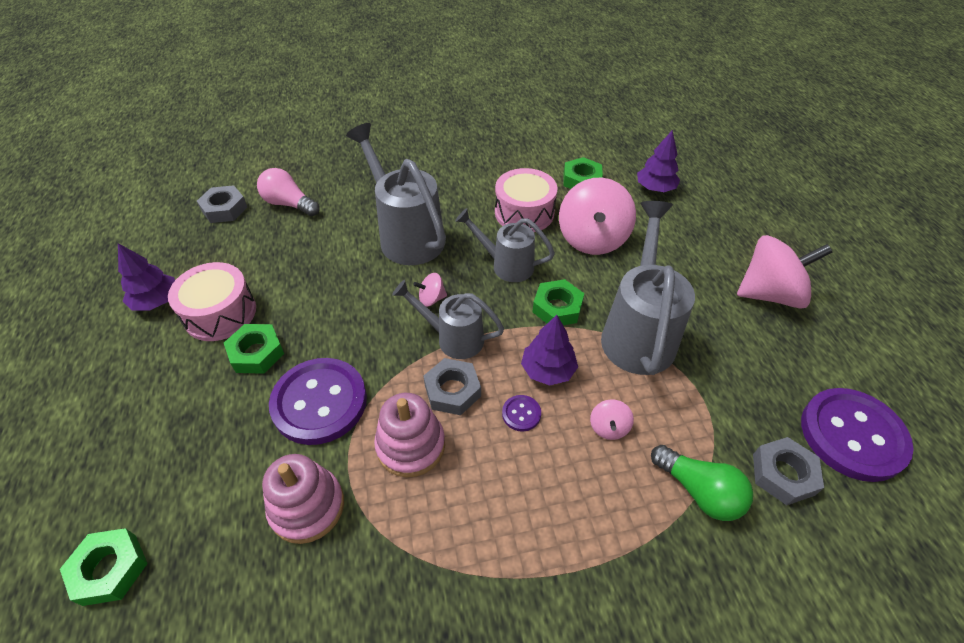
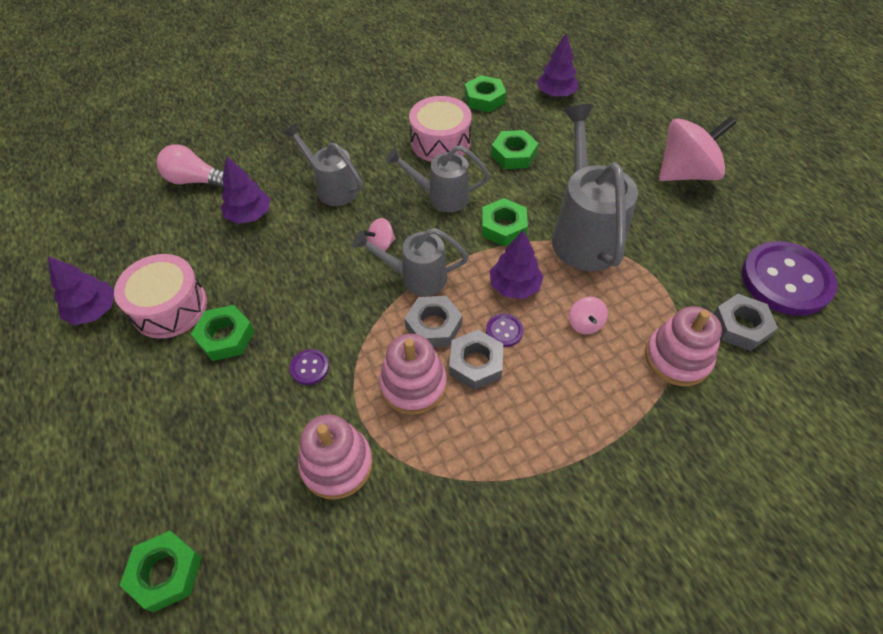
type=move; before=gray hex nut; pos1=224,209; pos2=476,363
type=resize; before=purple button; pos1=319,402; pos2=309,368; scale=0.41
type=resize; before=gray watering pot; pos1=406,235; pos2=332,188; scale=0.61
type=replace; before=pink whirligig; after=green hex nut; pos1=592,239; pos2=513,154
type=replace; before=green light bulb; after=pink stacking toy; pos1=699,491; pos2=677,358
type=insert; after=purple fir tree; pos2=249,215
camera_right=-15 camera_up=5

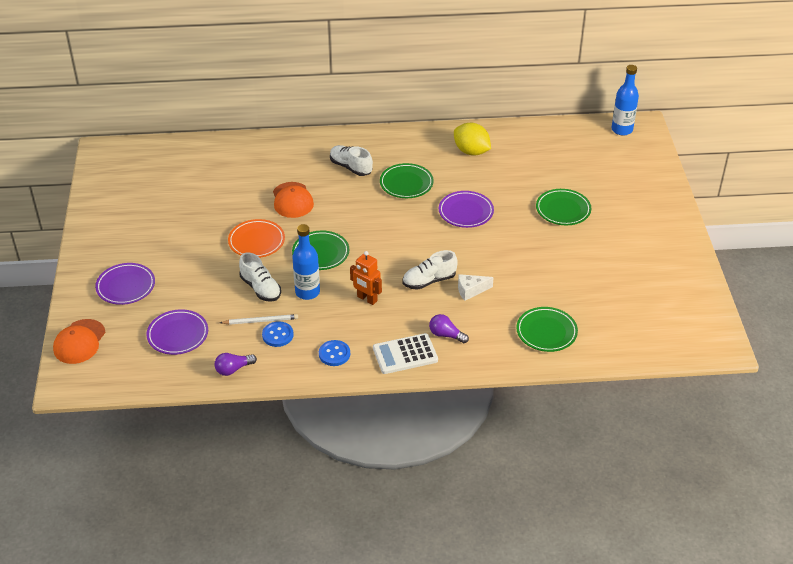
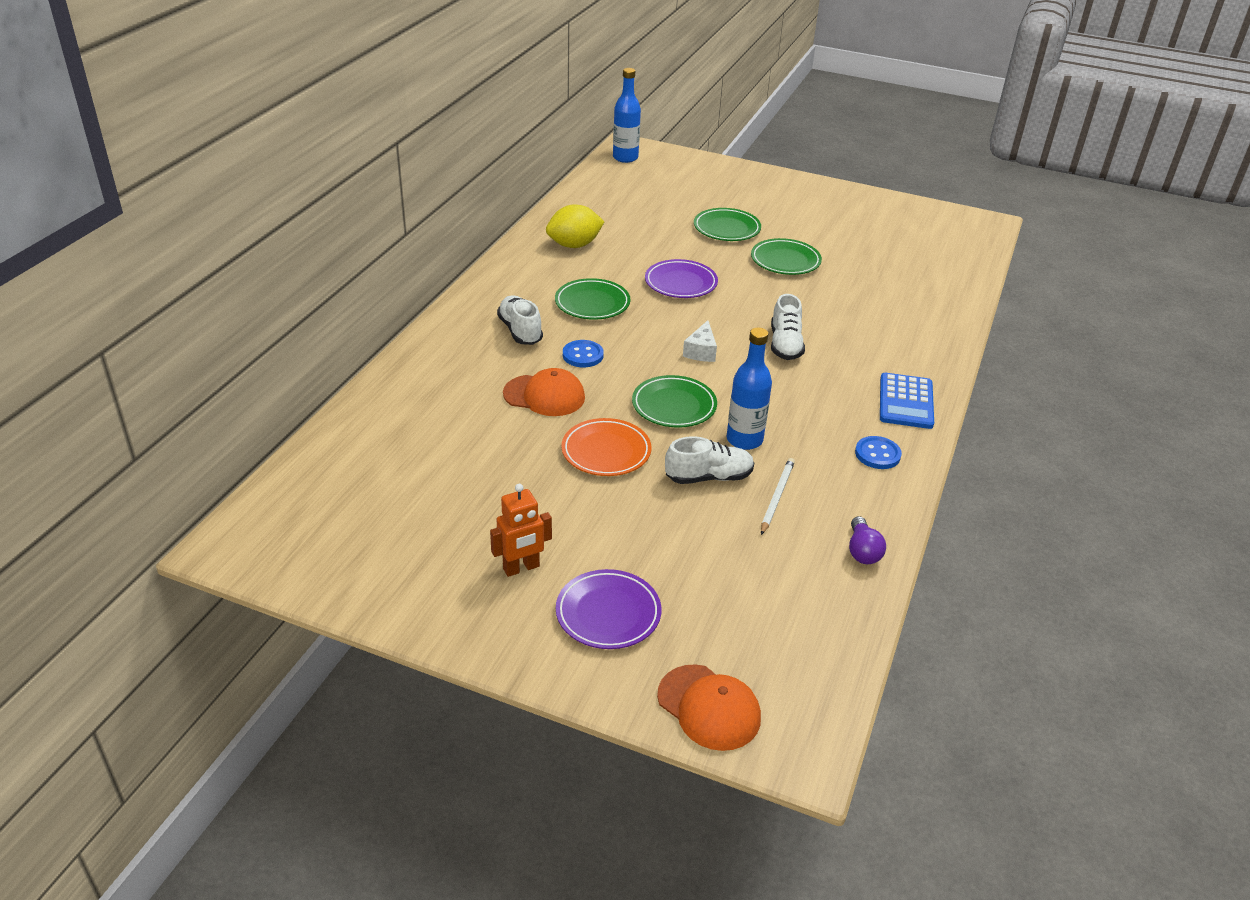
type=delete; before=purple flat dish; pos1=178,335
type=move; before=royal blue button; pos1=277,335; pos2=583,355
type=rotate; before=pure white lace-up shoe; pos1=351,167; pos2=520,331; turn=90
type=move; before=orange robot figure; pos1=367,299; pos2=521,568
type=recolor; before=pure white adding machine; after=royal blue adding machine; pos1=405,354; pos2=906,402
type=delete; before=purple light bulb; pos1=446,335
type=move; before=pure white piece of cheese; pos1=471,290; pos2=701,351
type=move; before=green flat dish; pos1=546,332; pos2=785,261
camera_right=-65 camera_up=-5

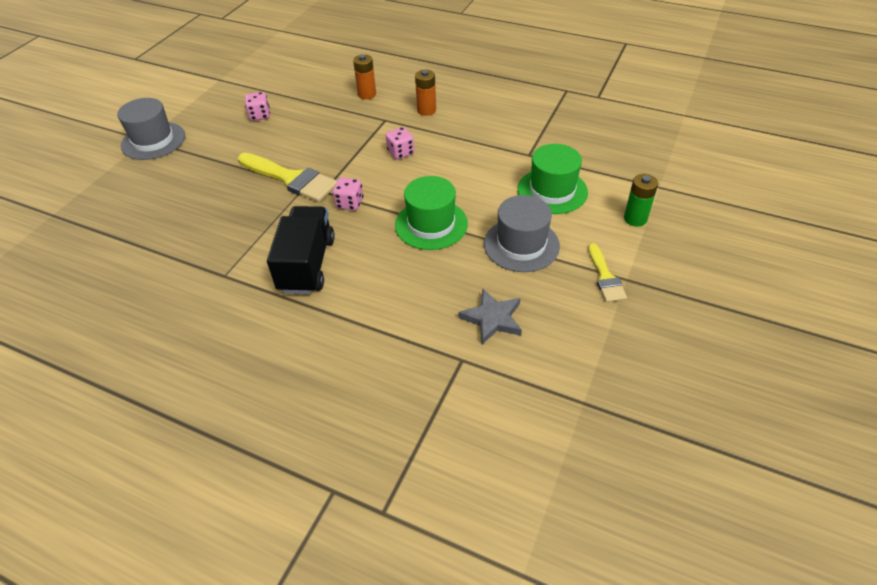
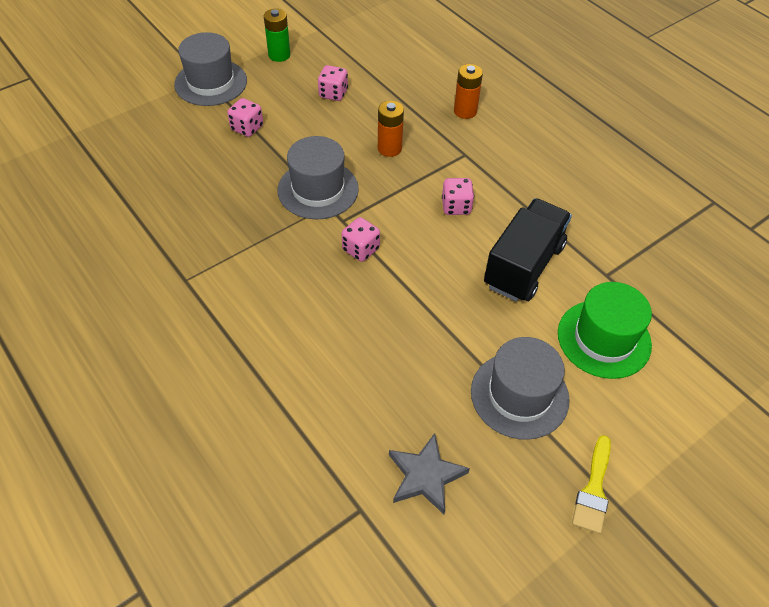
type=replace; before=bright yellow paint brush; after=gray top hat; pos1=290,179; pos2=318,189
type=move; before=black lorry; pos1=307,265; pos2=523,265
type=delete; before=green top hat; pos1=431,224
type=move; before=orange power cell; pos1=426,110; pos2=389,148
type=move; before=green power cell; pos1=635,219; pos2=279,55
type=insert; after=pink dice; pos2=247,128
camera_right=25 camera_up=5

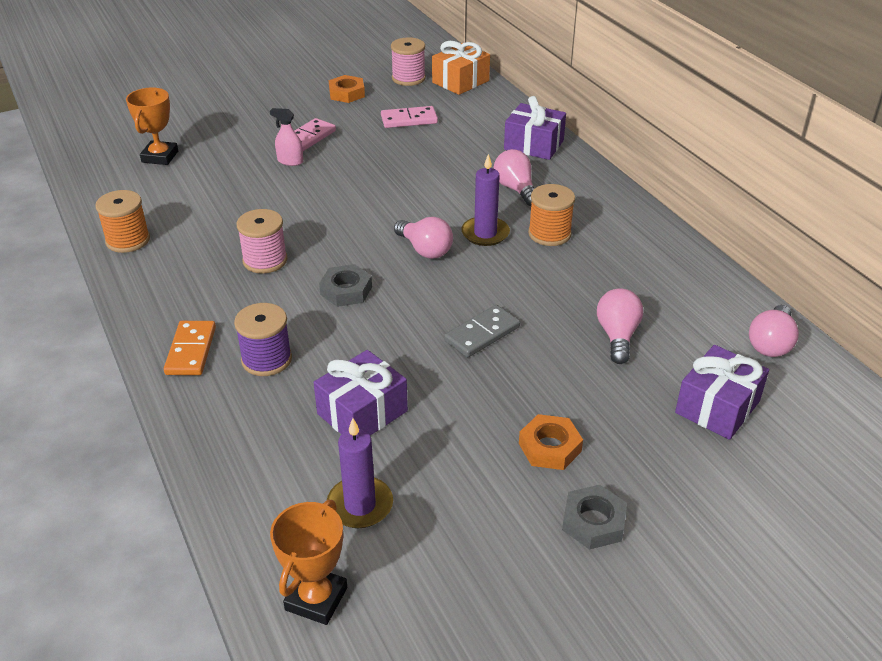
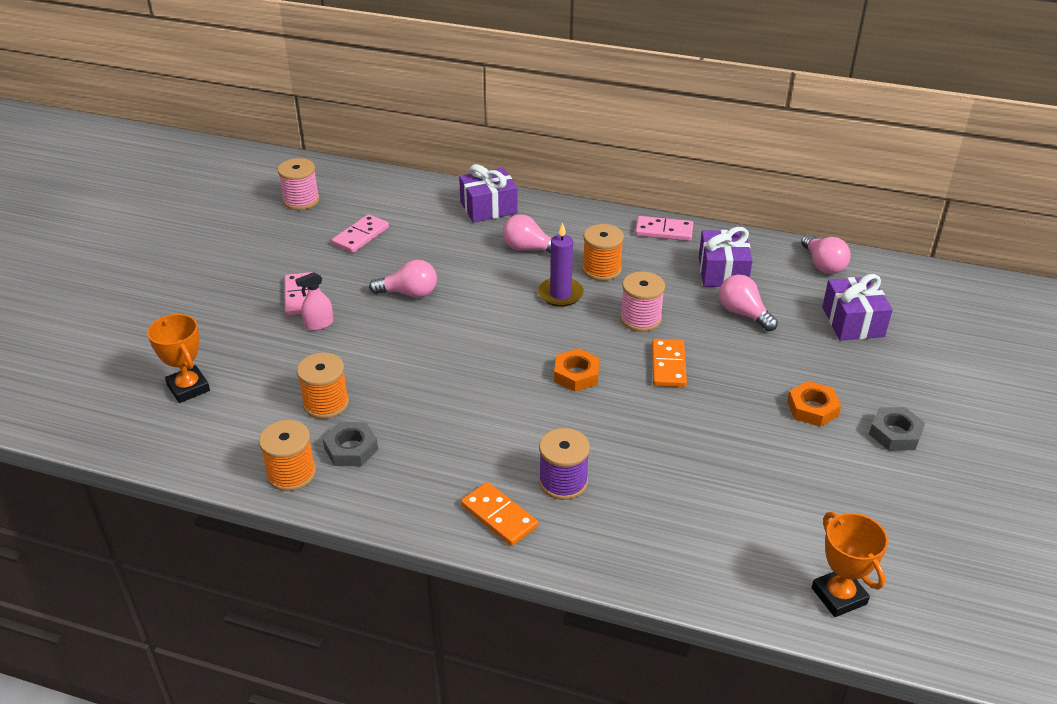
type=move; before=pink bobbin; pos1=265,260; pos2=640,319
type=move; before=purple present; pos1=362,412; pos2=722,272
type=move; before=gray hex nut; pos1=346,290; pos2=351,449
type=delete; before=purple candle; pos1=360,505
type=move; before=orange hex nut; pos1=347,93; pos2=576,375
type=move; before=pink light bulb; pos1=425,250; pos2=409,293
type=delete; before=orange present; pos1=460,81
type=recolor; before=gray domino; after=orange domino; pos1=482,334; pos2=668,365
type=insert; after=orange bobbin; pos2=326,403
type=insert; after=pink domino; pos2=664,231
camera_right=-45 camera_up=0

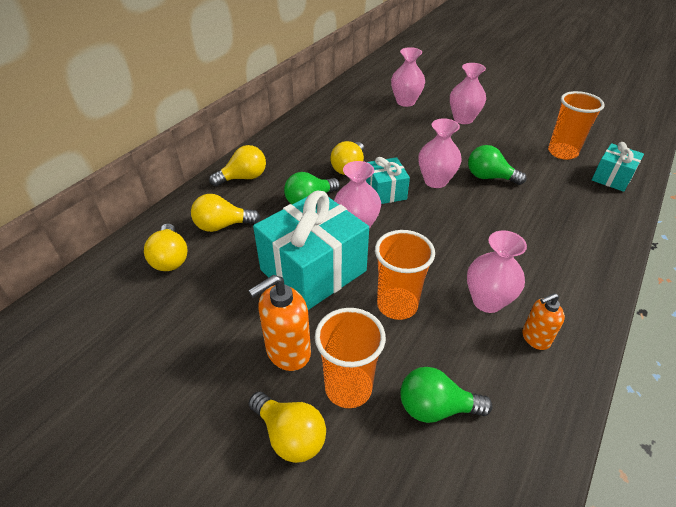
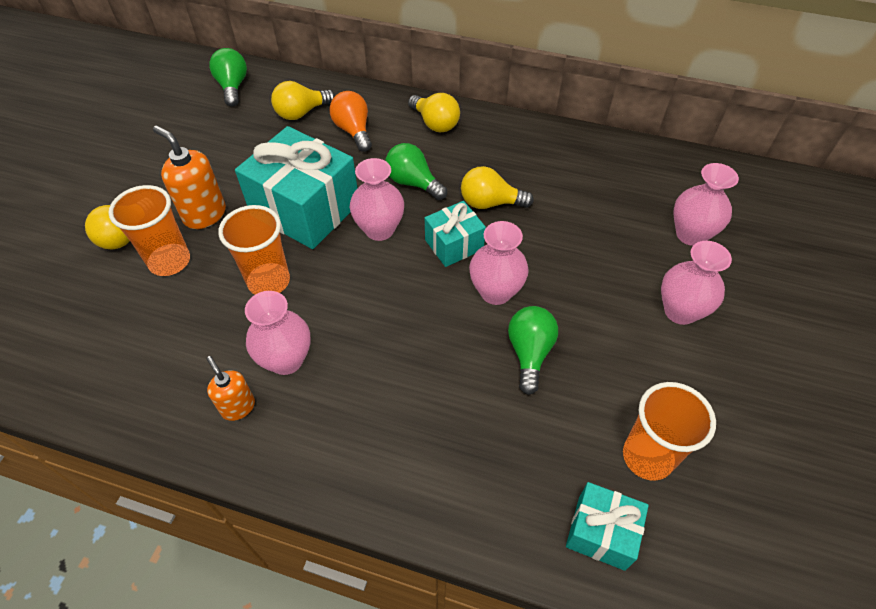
type=recolor; before=bright yellow light bulb; after=orange light bulb; pos1=222,225; pos2=353,131
type=move; before=green light bulb; pos1=436,407; pos2=233,87
camera_right=75 camera_up=10

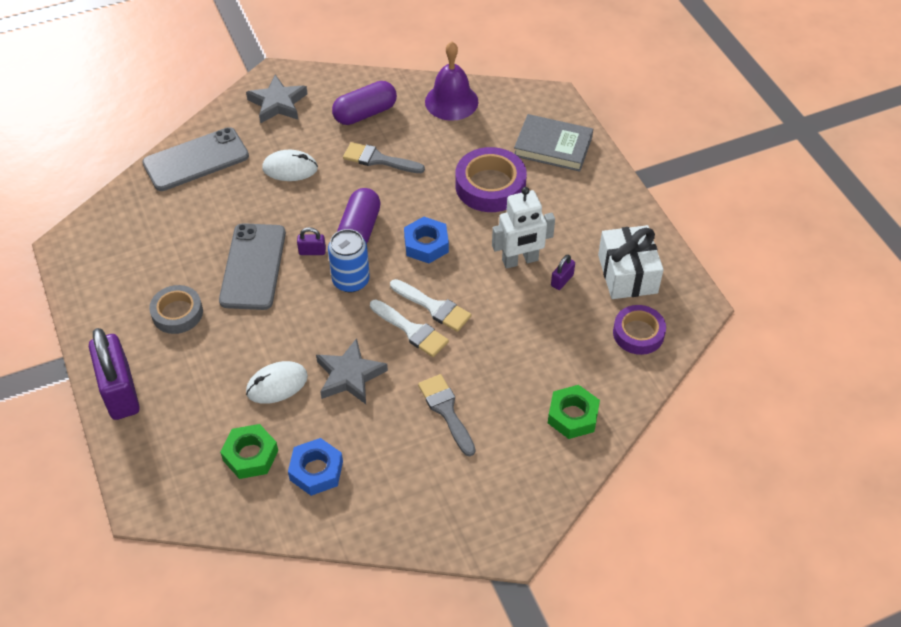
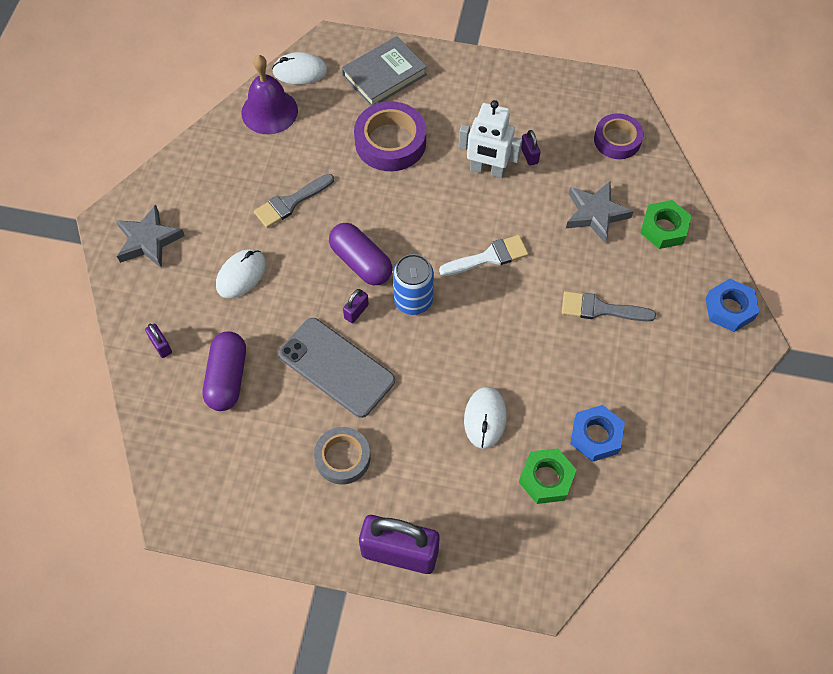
type=replace; before=gray phone; after=purple padlock; pos1=196,160; pos2=161,345
type=move; before=gray star shape; pos1=350,376; pos2=595,214
type=move; before=purple pill shape; pos1=365,113; pos2=227,378
type=delete; before=pure white paint brush; pos1=411,330
type=move; before=royal blue hex nut; pos1=426,244; pos2=729,309
type=rotate; before=pure white robot figure; pos1=520,260; pos2=487,170; turn=90
type=delete; before=pure white present; pos1=627,274
type=insert; after=pure white mouse; pos2=300,71
camera_right=-55 camera_up=10

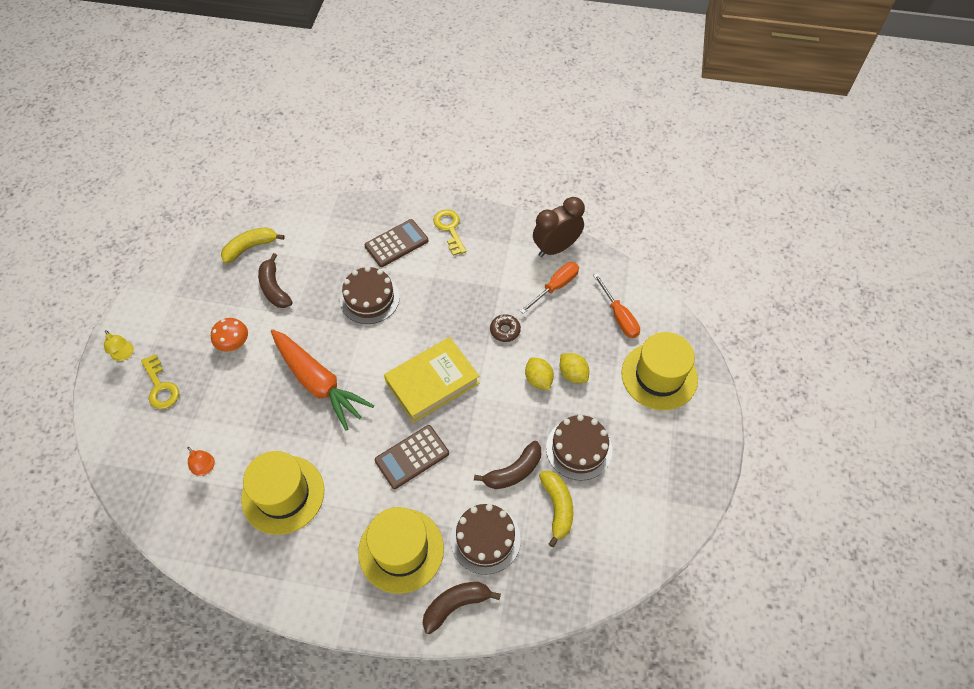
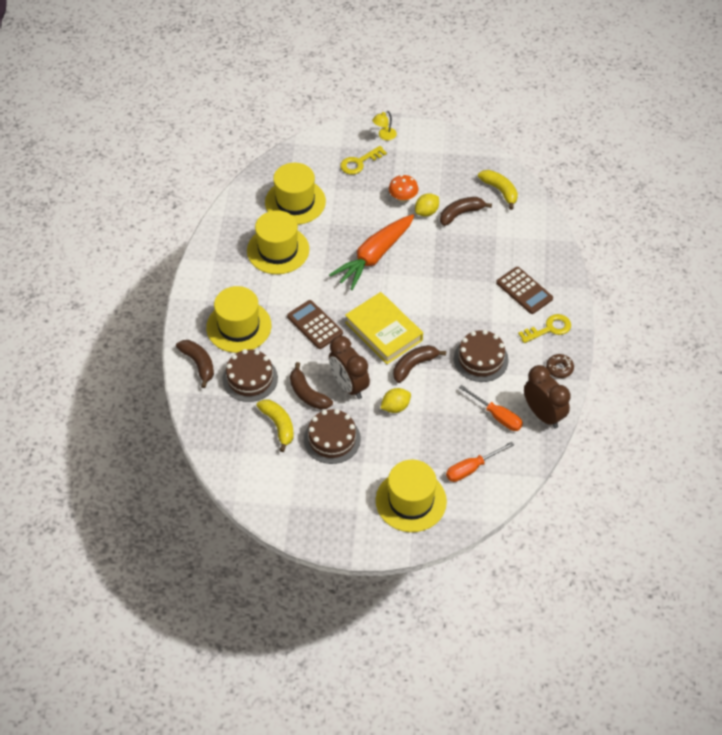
type=replace; before=orange lamp; after=bright yellow top hat; pos1=205,468; pos2=295,202
type=move; before=dark brown cake; pos1=369,298; pos2=481,359
type=move; before=dark brown donut; pos1=505,330; pos2=559,368
type=rotate; before=bright yellow banana fruit; pos1=557,507; pos2=278,425; turn=-105
type=move; before=bright yellow toy lemon; pos1=573,374; pos2=426,212
type=insert; after=dark brown bedside clock; pos2=349,385
type=insert; after=dark brown banana fruit; pos2=414,365
camera_right=85 camera_up=-5

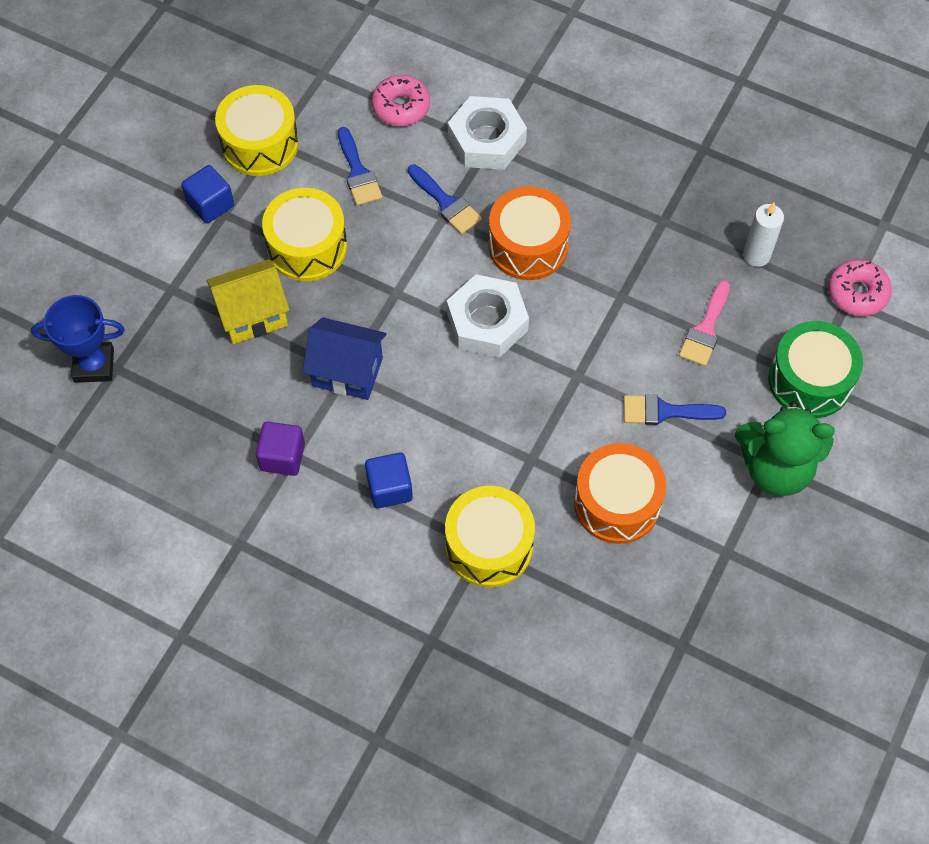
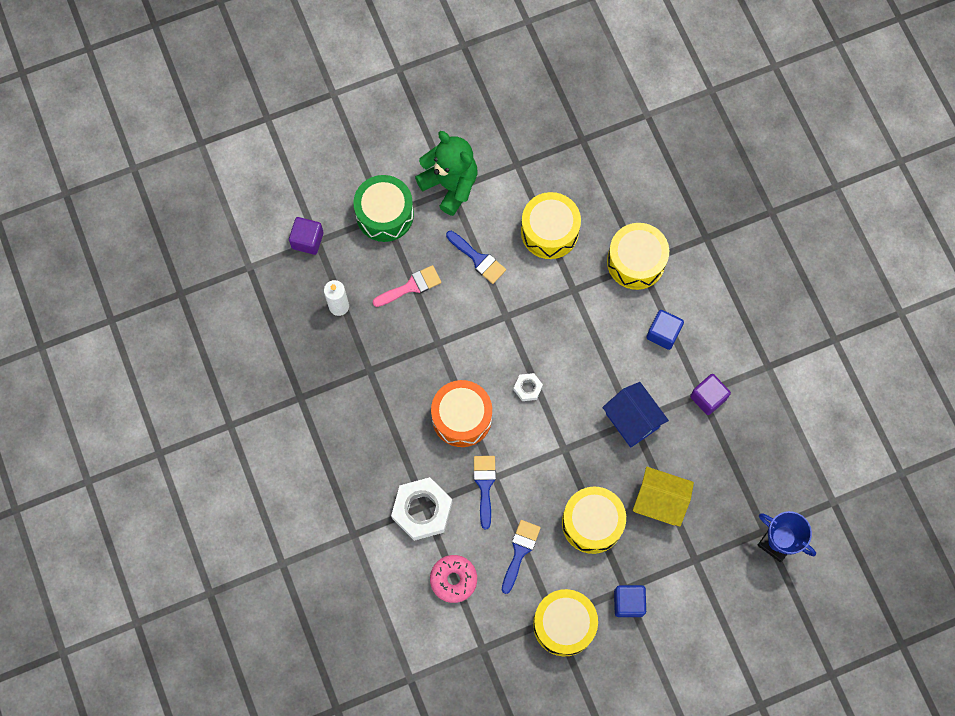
type=resize; before=pure white hex nut; pos1=487,322; pos2=527,388; scale=0.48
type=recolor; before=orange toy drum; after=bright yellow toy drum; pos1=617,503; pos2=549,231
type=replace; before=pink donut; after=purple solid cube; pos1=857,293; pos2=307,240
camera_right=-140 camera_up=10

